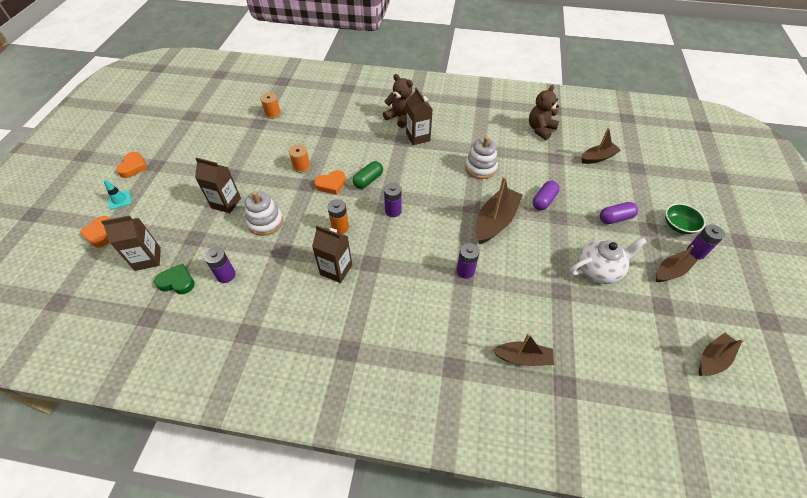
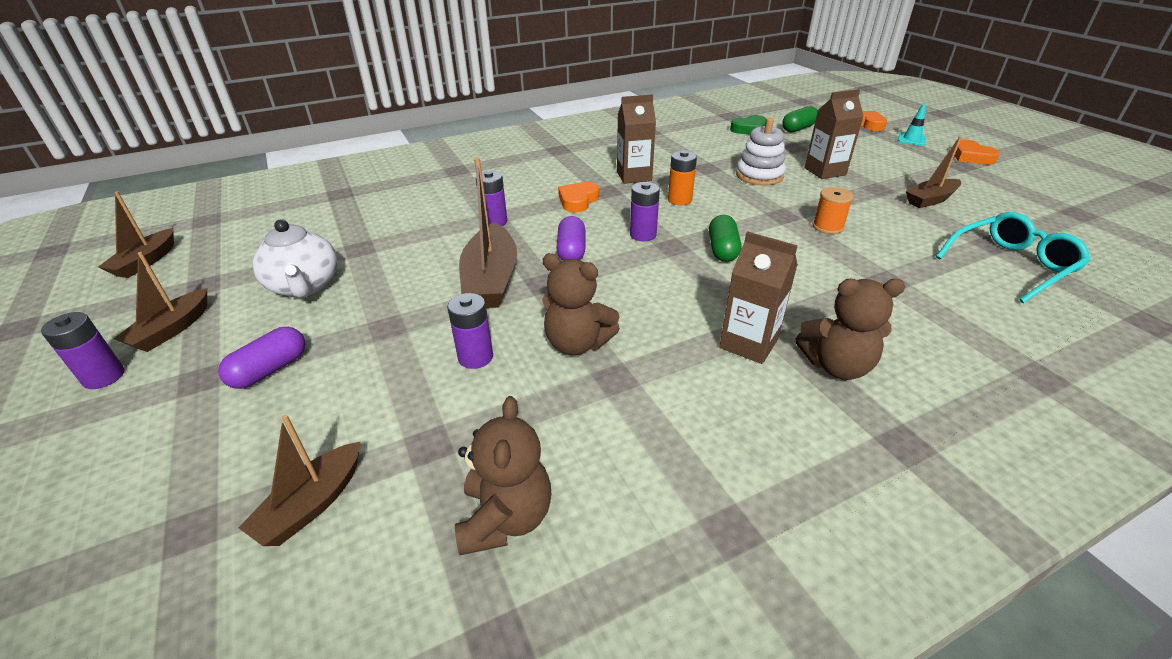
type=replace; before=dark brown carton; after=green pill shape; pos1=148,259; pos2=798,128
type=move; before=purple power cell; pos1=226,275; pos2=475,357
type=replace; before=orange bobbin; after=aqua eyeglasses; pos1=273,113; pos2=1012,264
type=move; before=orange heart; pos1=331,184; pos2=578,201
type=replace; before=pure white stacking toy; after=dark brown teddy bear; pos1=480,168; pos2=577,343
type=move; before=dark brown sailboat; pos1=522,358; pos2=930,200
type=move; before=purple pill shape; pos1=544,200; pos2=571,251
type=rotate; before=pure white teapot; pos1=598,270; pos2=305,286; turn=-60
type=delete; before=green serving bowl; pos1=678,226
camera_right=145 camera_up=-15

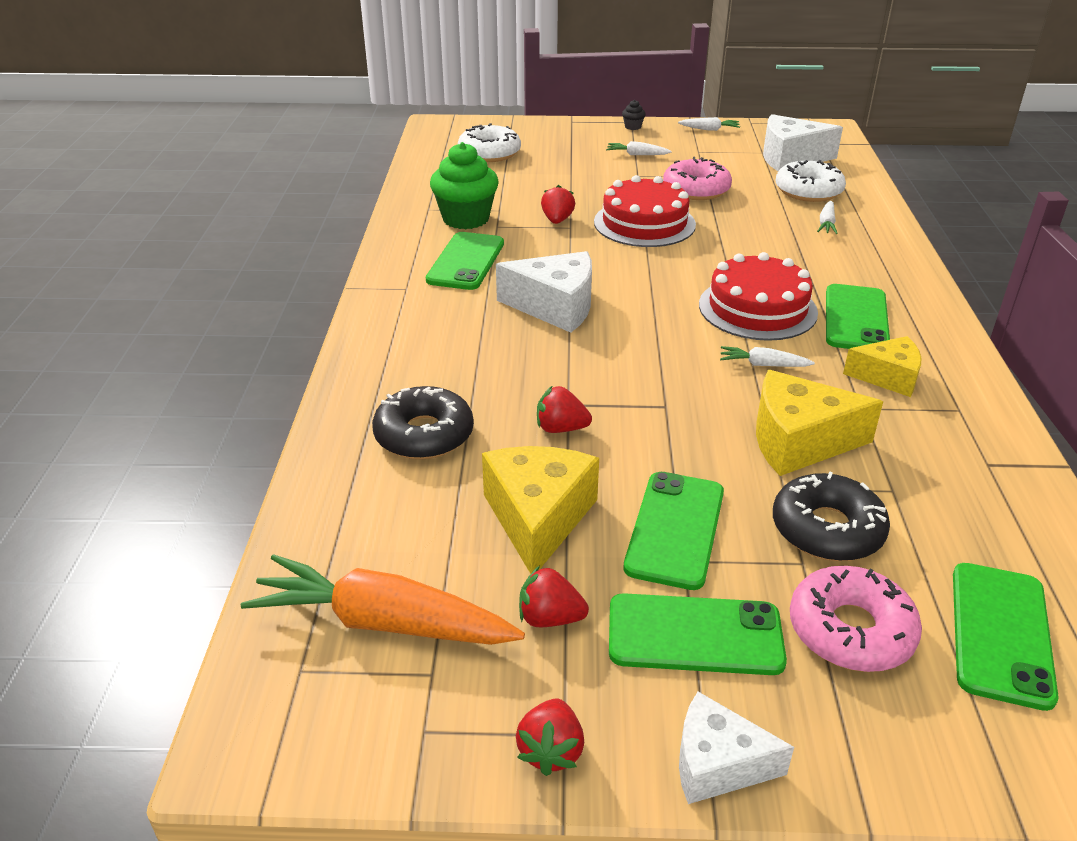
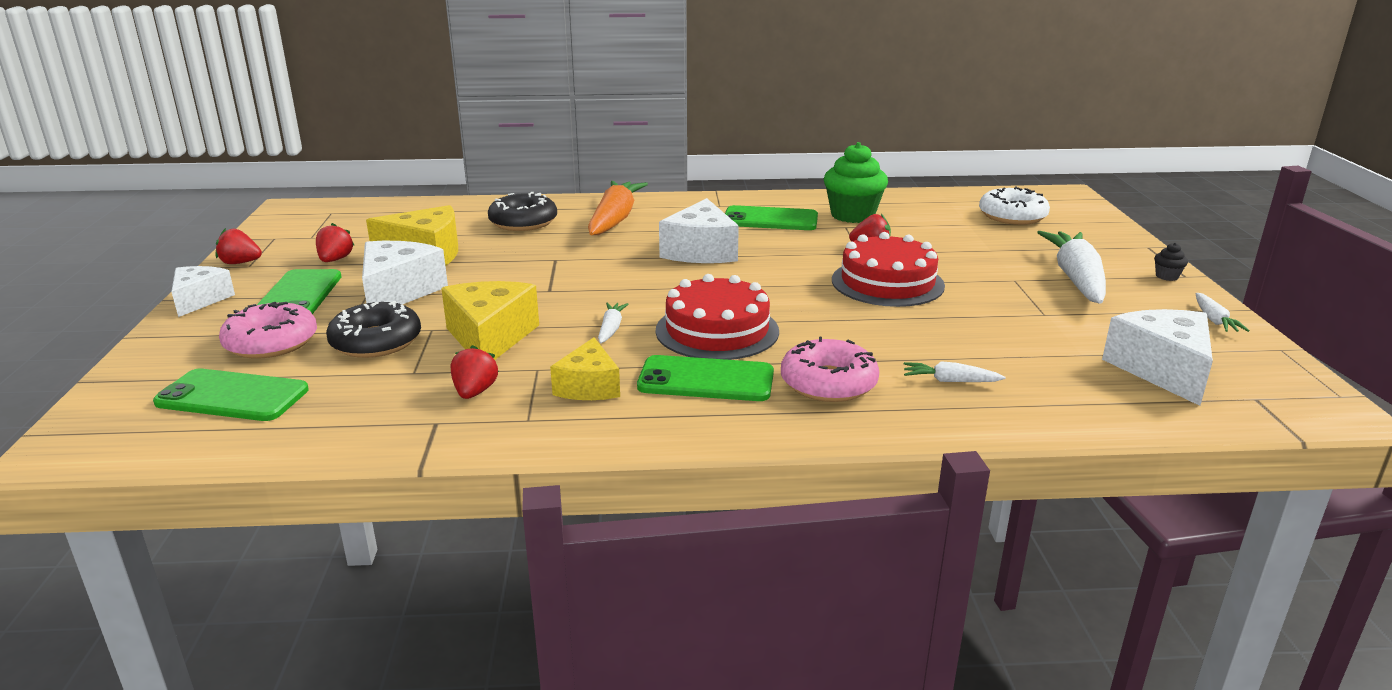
type=move; before=orange toy carrot; pos1=383,622; pos2=614,219
type=move; before=crimson berry; pos1=561,428; pos2=475,392
type=resize; before=pure white toy carrot; pos1=637,155; pos2=1076,279; scale=2.21
type=replace; before=green phone; after=pure white piece of cheese; pos1=675,529; pos2=398,292
type=move; before=pink donut; pos1=696,189; pos2=828,383
type=delete; before=pure white donut; pos1=808,191
camera_right=85 camera_up=-10

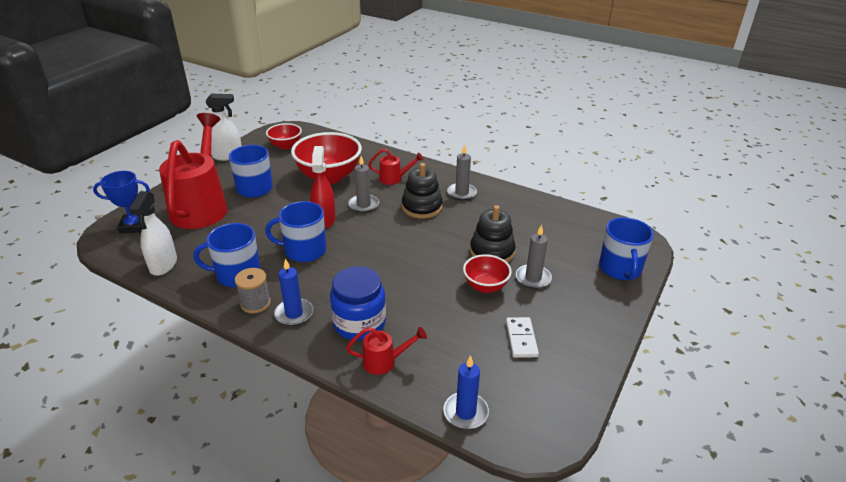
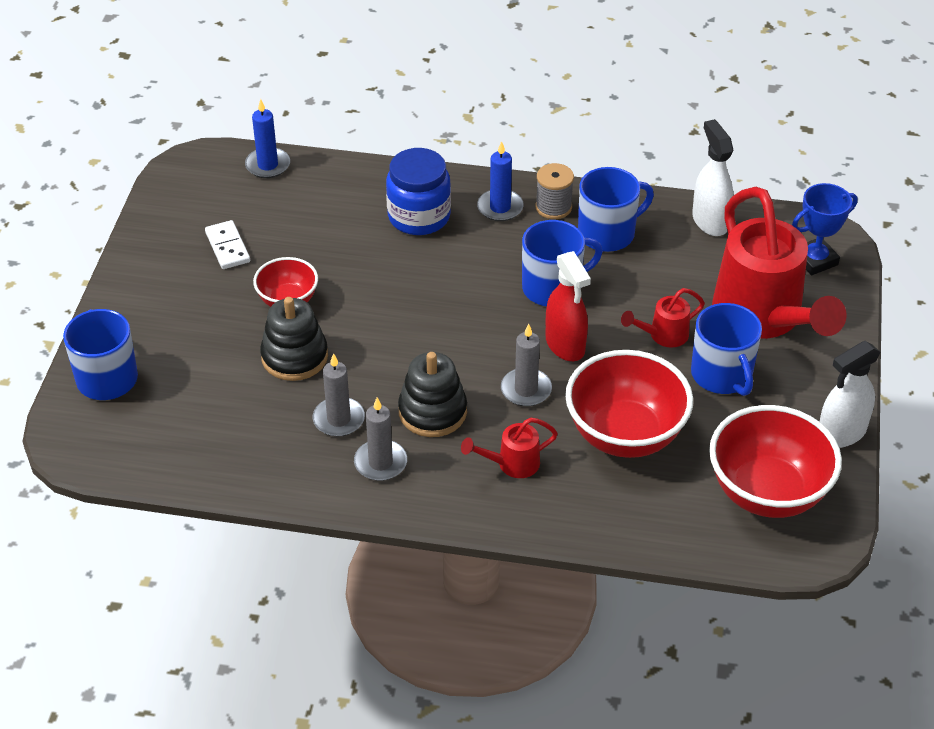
type=resize; before=crimson serving bowl; pos1=285,146; pos2=767,492; scale=1.81
type=move; before=crimson watering pot; pos1=384,361; pos2=663,335
type=move; before=gray candle; pos1=533,278; pos2=339,419
camera_right=160 camera_up=10

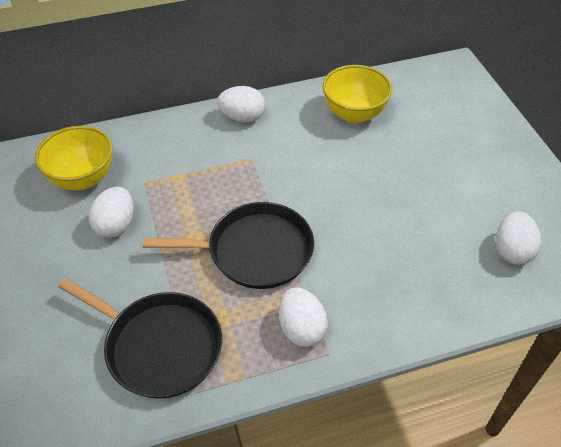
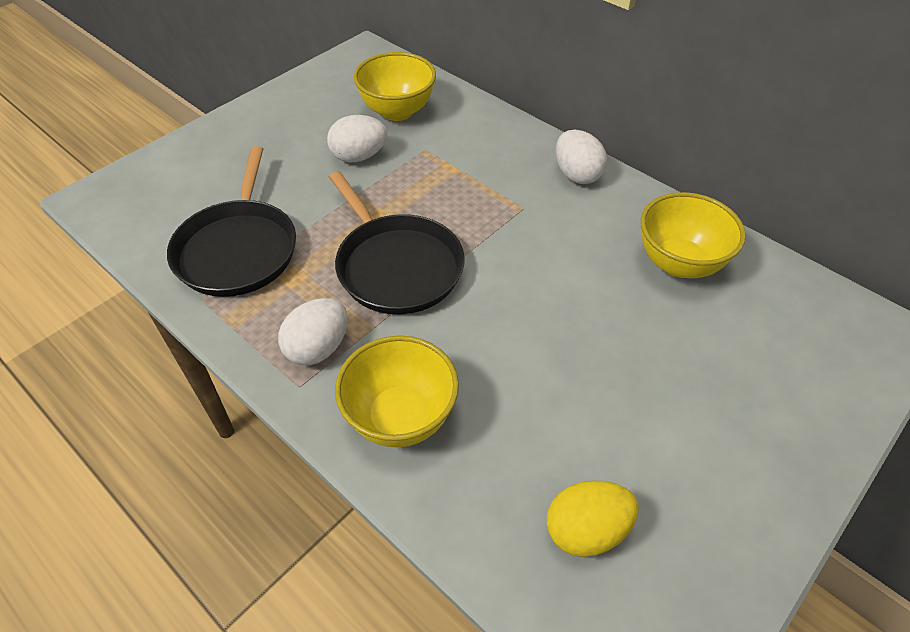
type=recolor; before=pure white egg shape; after=bright yellow egg shape; pos1=512,250; pos2=586,530
type=insert; after=bright yellow serving bowl; pos2=400,418
camera_right=60 camera_up=0

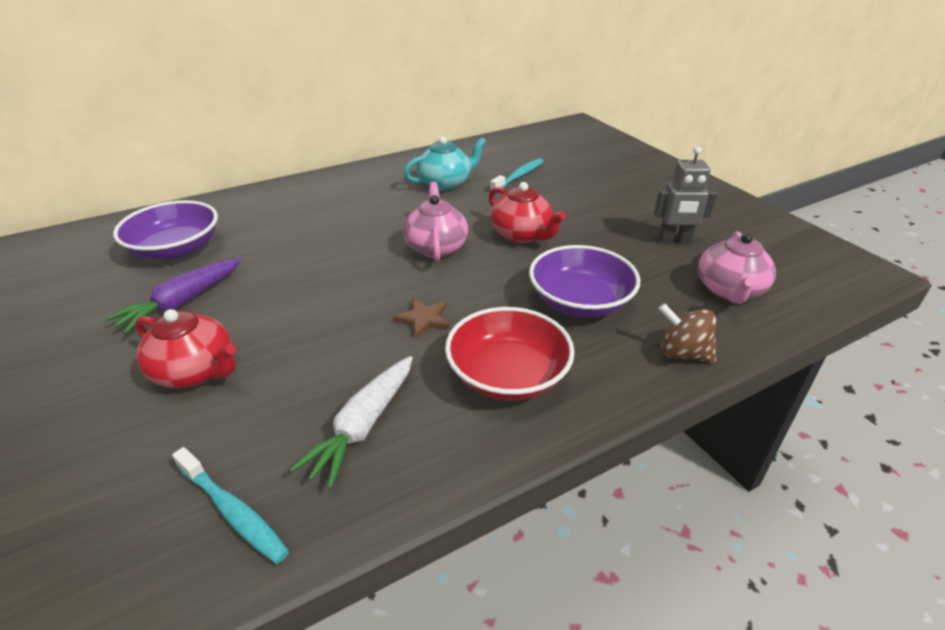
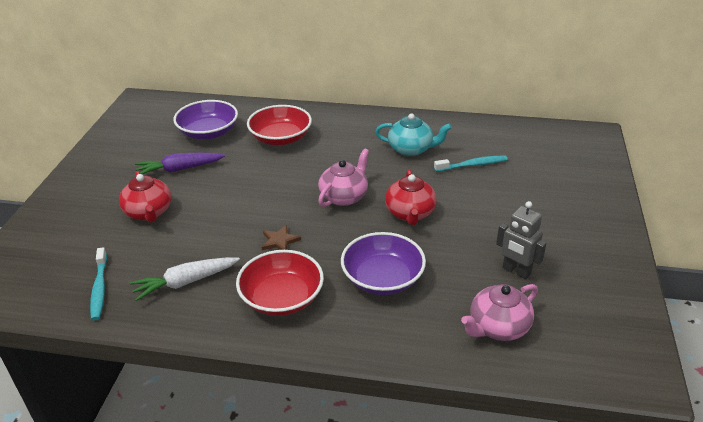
type=delete; before=dark brown whirligig; pos1=682,353
type=insert; after=crimson serving bowl; pos2=280,138
camera_right=40 camera_up=0

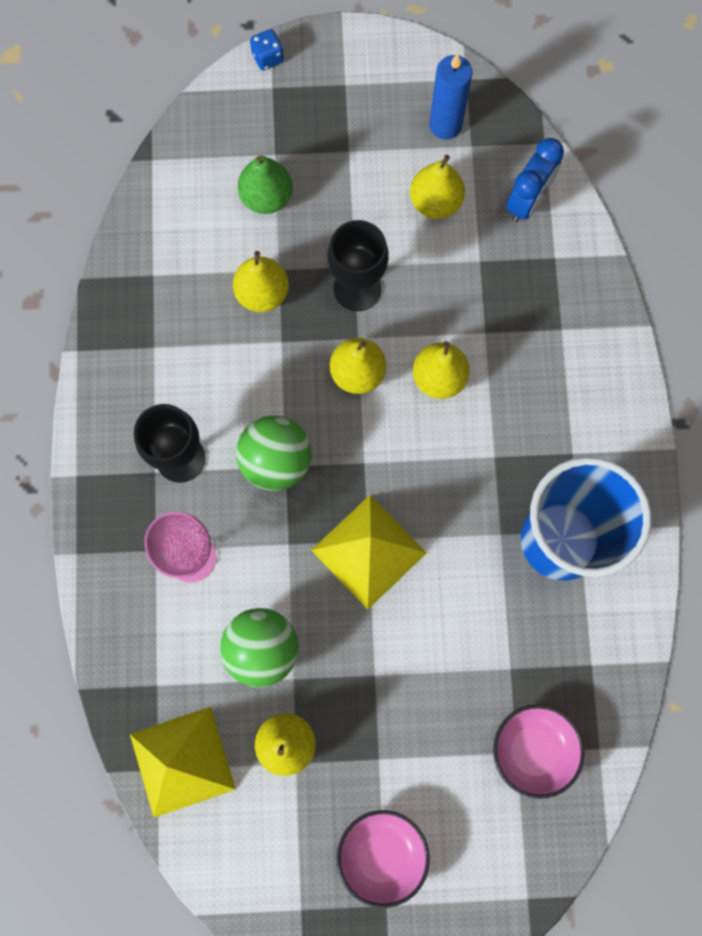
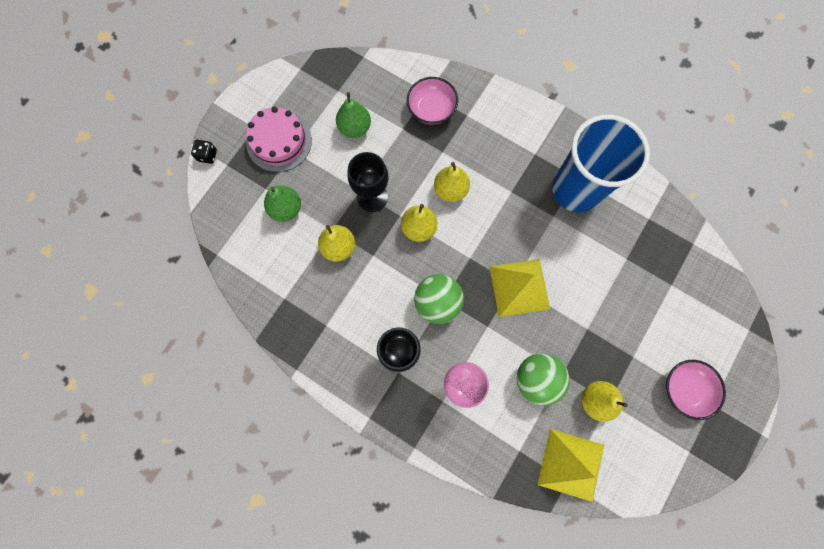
type=recolor; before=royal blue dice; after=black dice; pos1=267,57; pos2=207,155
type=recolor; before=bright yellow pear; after=green pear; pos1=435,202; pos2=355,128
type=delete; before=royal blue candle; pos1=445,125
type=move; before=pink serving bowl; pos1=533,750; pos2=431,109
type=delete; before=royal blue bedside clock; pos1=527,201
type=insert; after=pink cake; pos2=279,141
camera_right=-55 camera_up=0

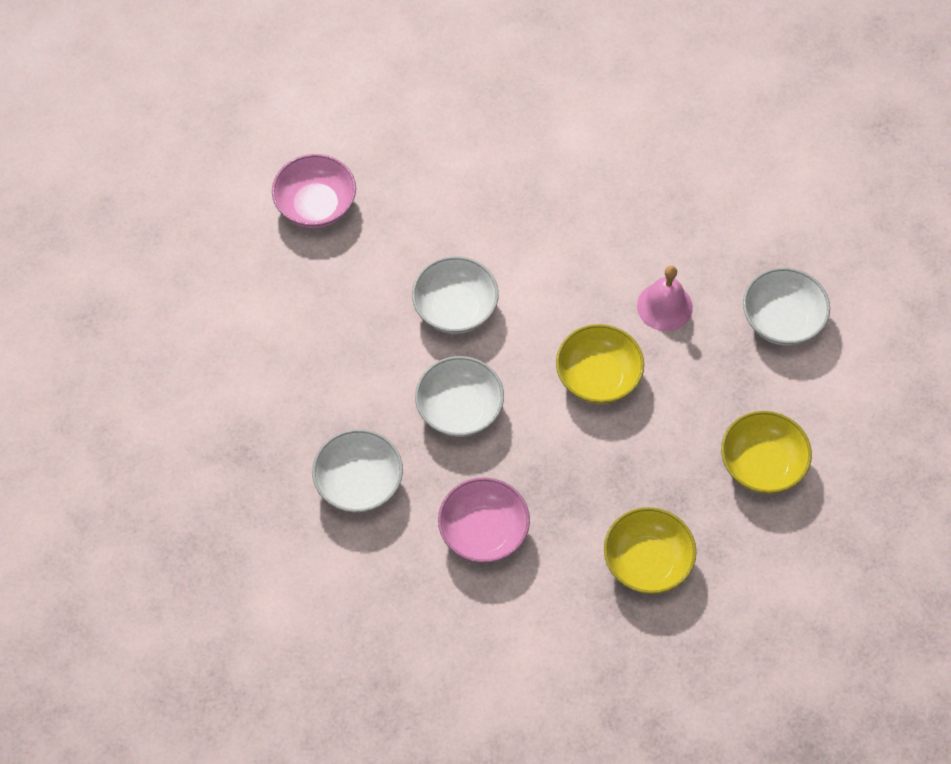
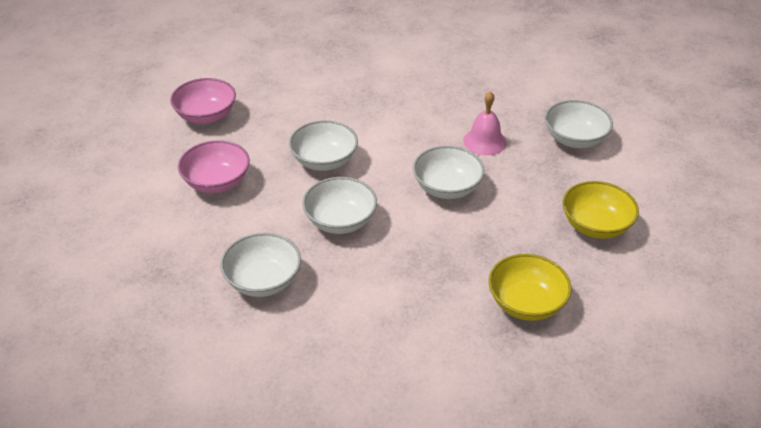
type=move; before=pink serving bowl; pos1=483,532; pos2=217,182
type=recolor; before=bright yellow serving bowl; after=pure white serving bowl; pos1=598,377; pos2=447,188
camera_right=-10 camera_up=-20

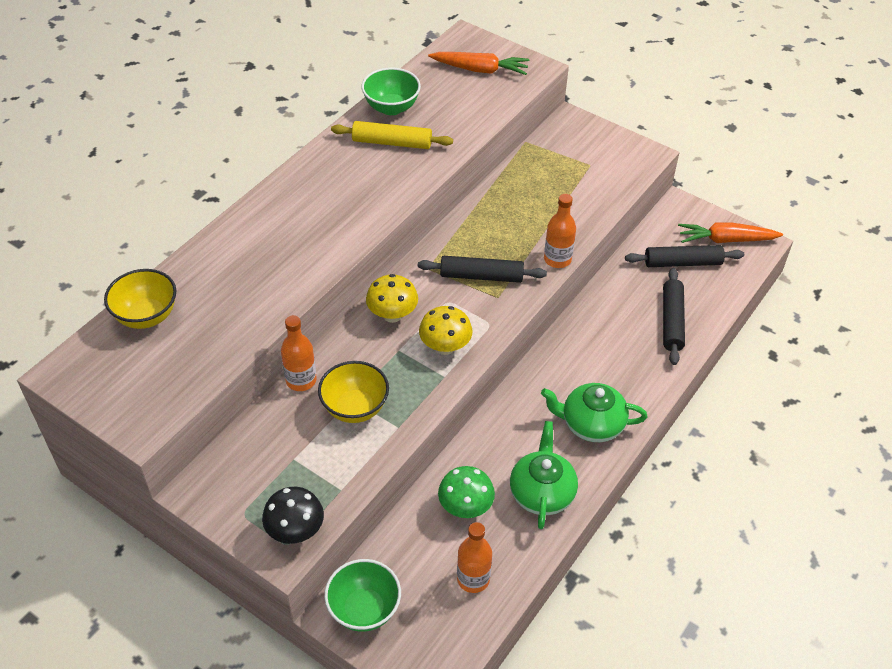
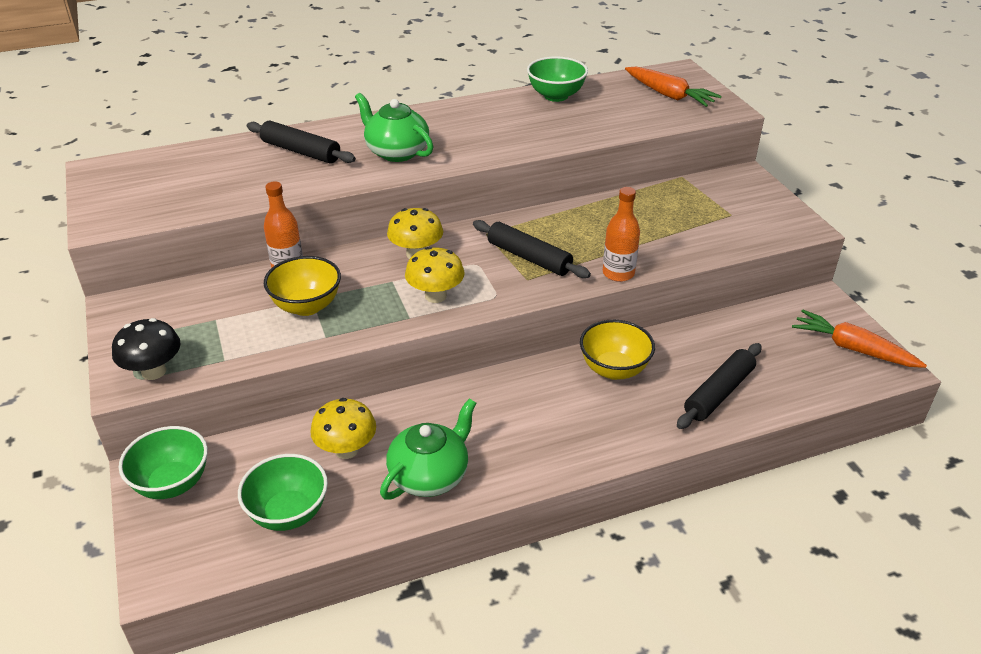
type=move; before=bright yellow serving bowl; pos1=146,316; pos2=614,369
type=delete; before=bright yellow pastry roller; pos1=392,142
type=recolor; before=green mushroom; after=bright yellow mushroom; pos1=465,507; pos2=346,450
type=replace; before=orange flask; after=green serving bowl; pos1=473,579; pos2=288,513
type=move; before=green teapot; pos1=591,424; pos2=396,152
type=move; before=black pastry roller; pos1=682,263; pos2=301,151
camera_right=35 camera_up=-10

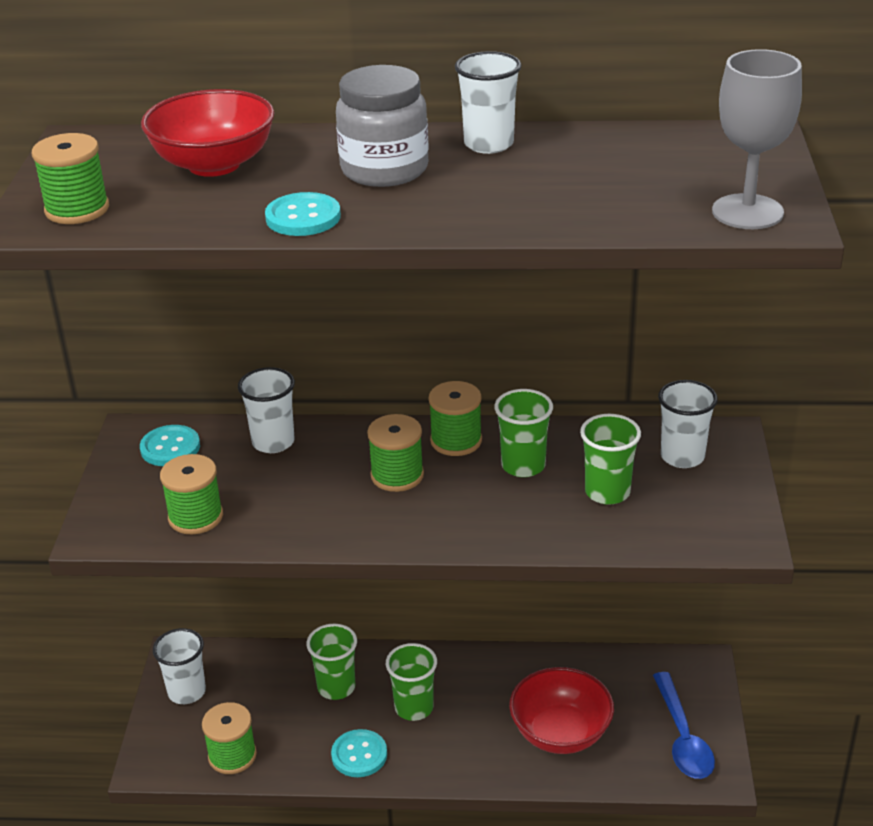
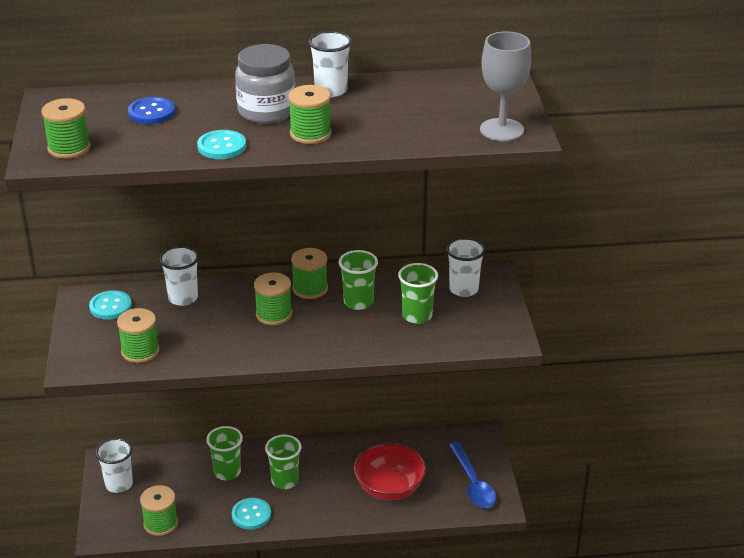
type=replace; before=crimson serving bowl; after=royal blue button; pos1=214,164; pos2=151,112
type=insert; after=green bobbin; pos2=310,134
camera_right=-10 camera_up=0

